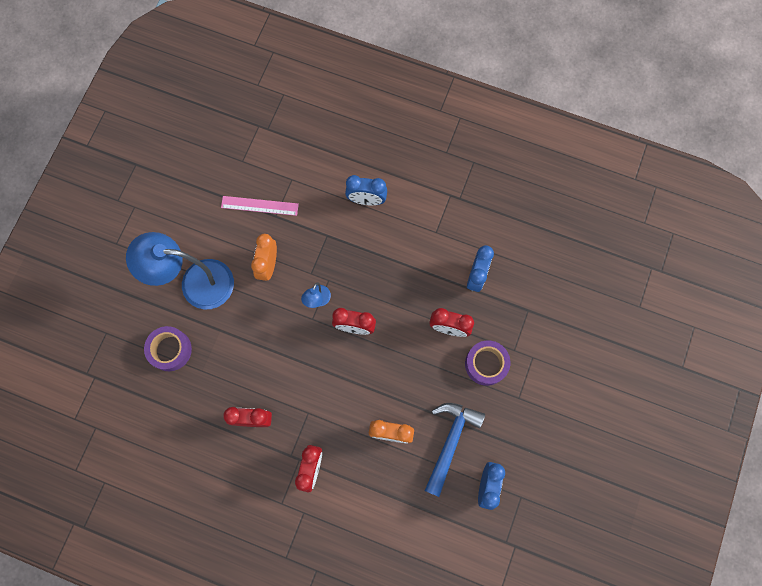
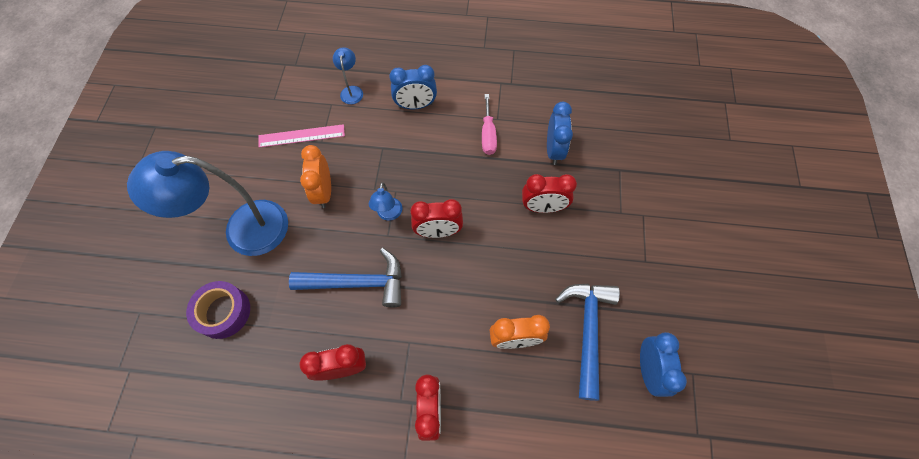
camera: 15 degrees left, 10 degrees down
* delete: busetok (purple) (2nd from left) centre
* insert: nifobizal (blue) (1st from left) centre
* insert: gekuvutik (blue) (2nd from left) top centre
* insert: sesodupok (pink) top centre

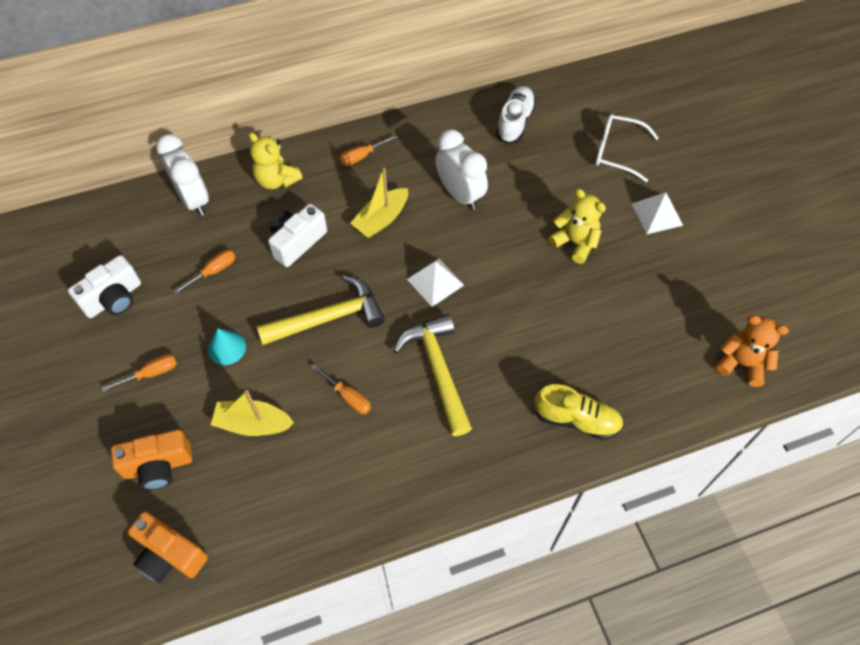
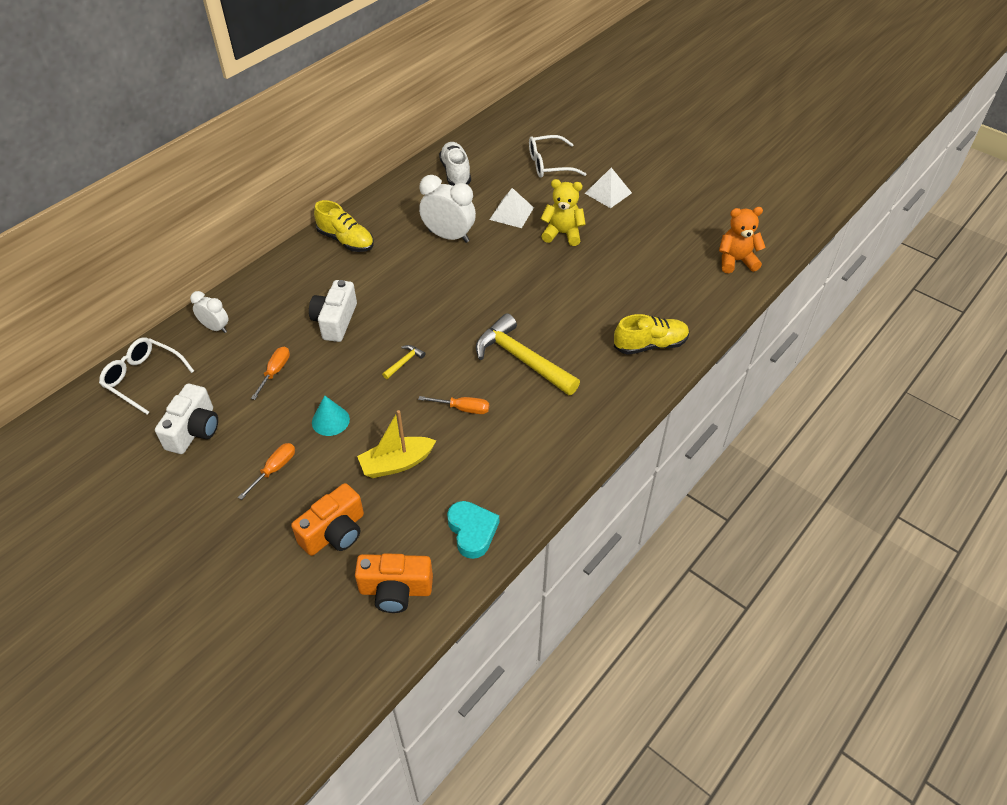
camera: 30 degrees left, 10 degrees down
* resize: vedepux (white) (1st from left) top left = middle left x0.59
* delete: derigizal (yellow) (1st from left) top left
* resize: nifobizal (yellow) (1st from left) centre = centre x0.42
* replace: sesodupok (orange) (4th from left) top centre to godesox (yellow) (1st from left) top centre
* delete: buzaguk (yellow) (2nd from left) top centre
* move: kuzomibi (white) (1st from left) centre to top centre
* insert: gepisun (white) (1st from left) middle left
* insert: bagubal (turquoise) centre

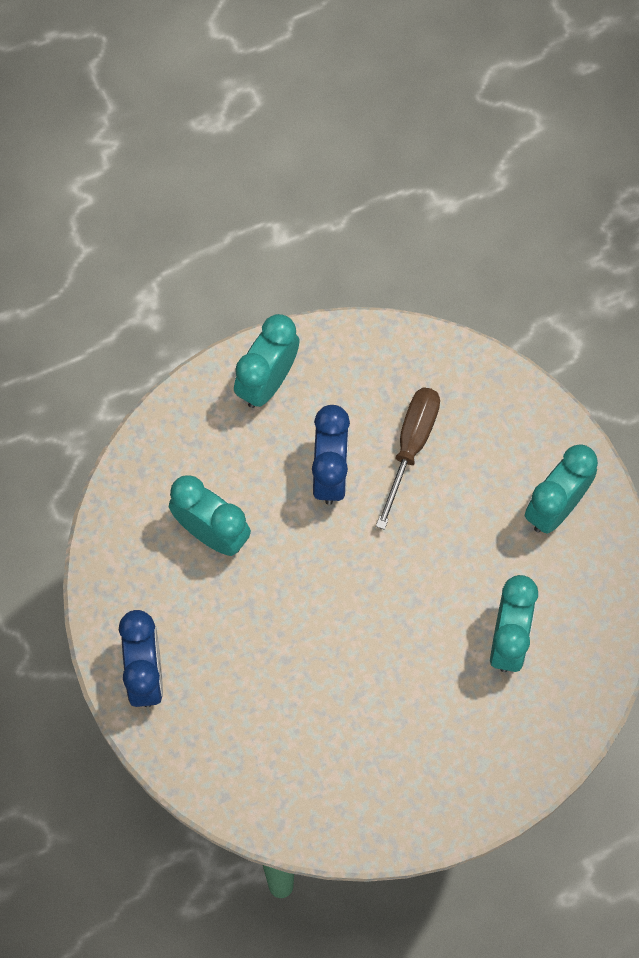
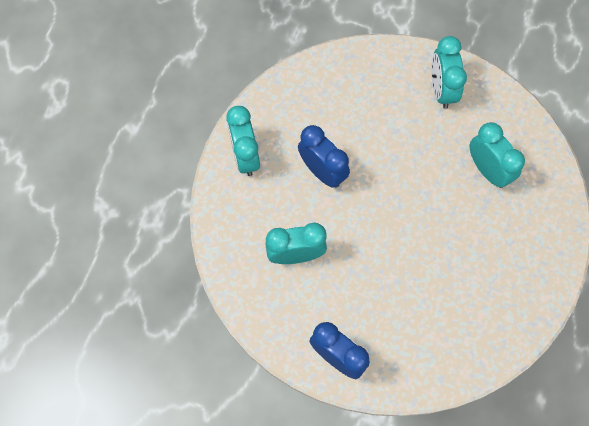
camera: 45 degrees left, 0 degrees up
* delete: sesodupok (brown) centre

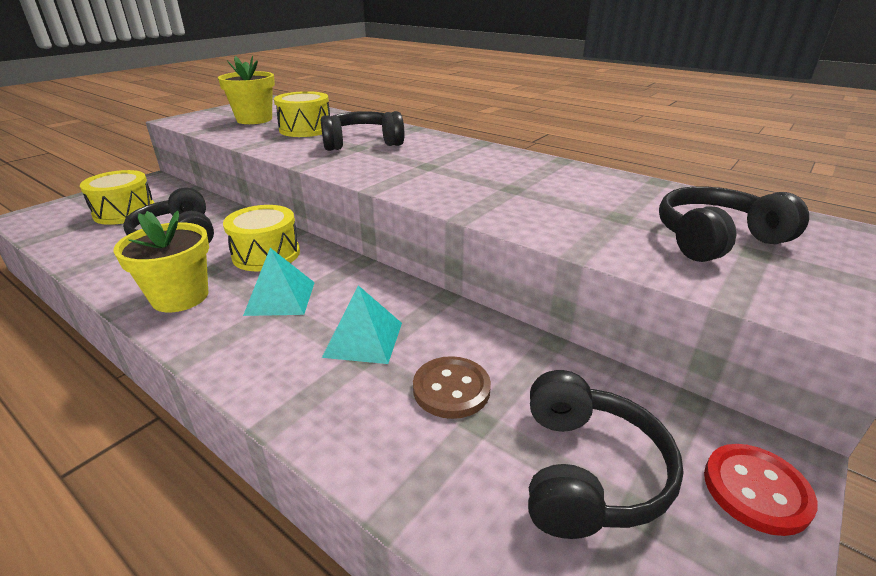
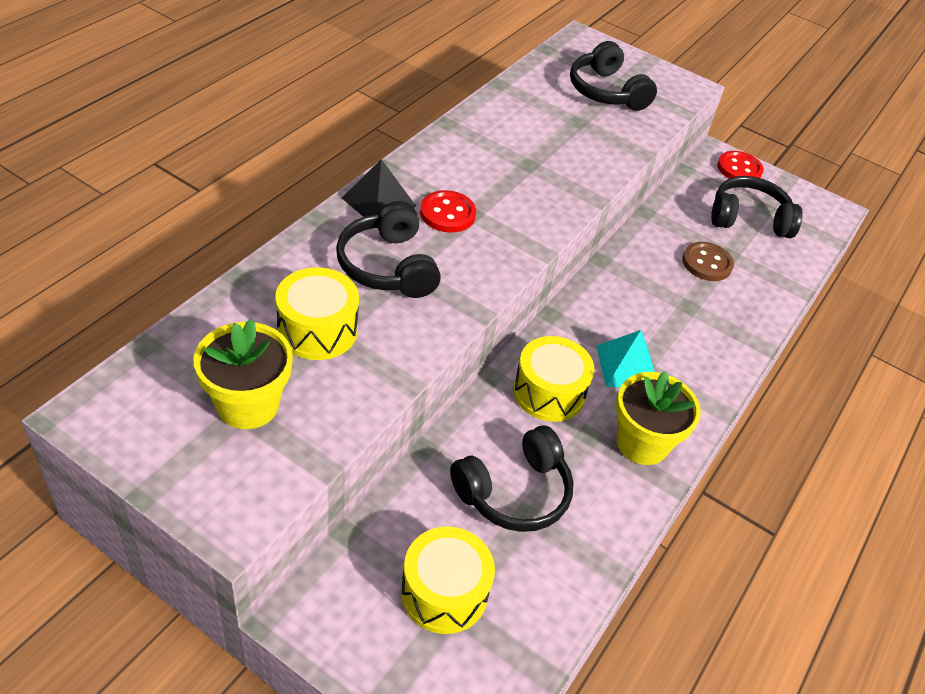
camera: 100 degrees left, 15 degrees up
* delete: kuzomibi (turquoise) (2nd from left) centre
* insert: kuzomibi (black) top centre
* insert: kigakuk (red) (1st from left) top centre

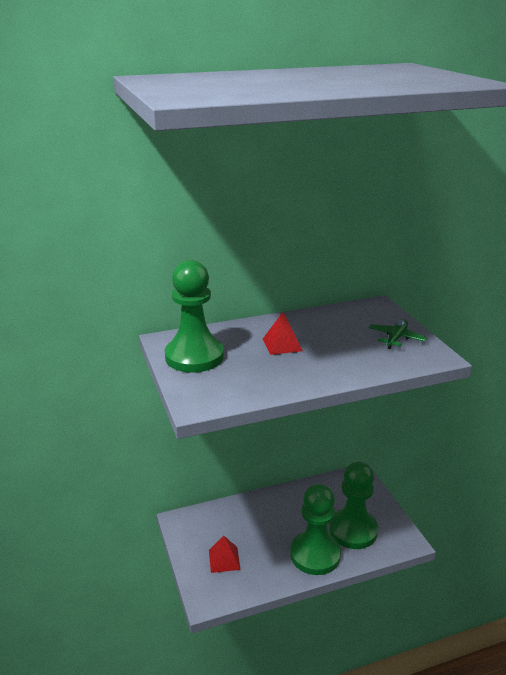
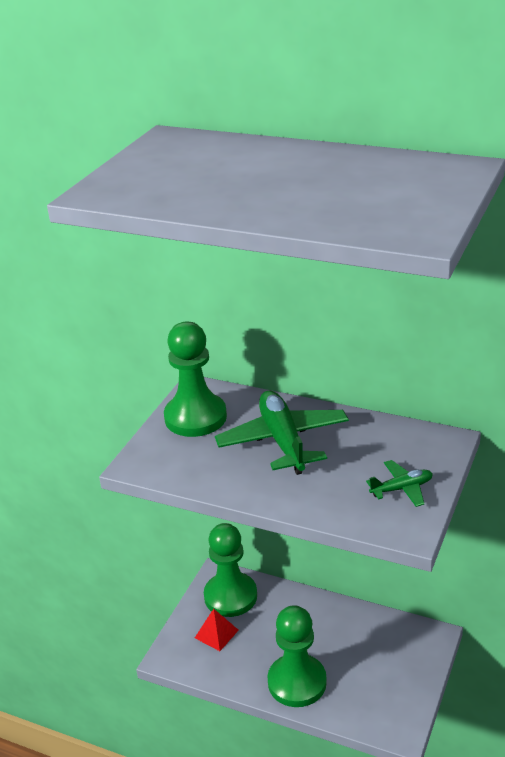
camera: 45 degrees right, 5 degrees up
* replace: kuzomibi (red) (2nd from left) centre to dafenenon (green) (1st from left) centre
* move: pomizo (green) (3rd from left in the first image) bottom right to pomizo (green) (2nd from left) bottom centre

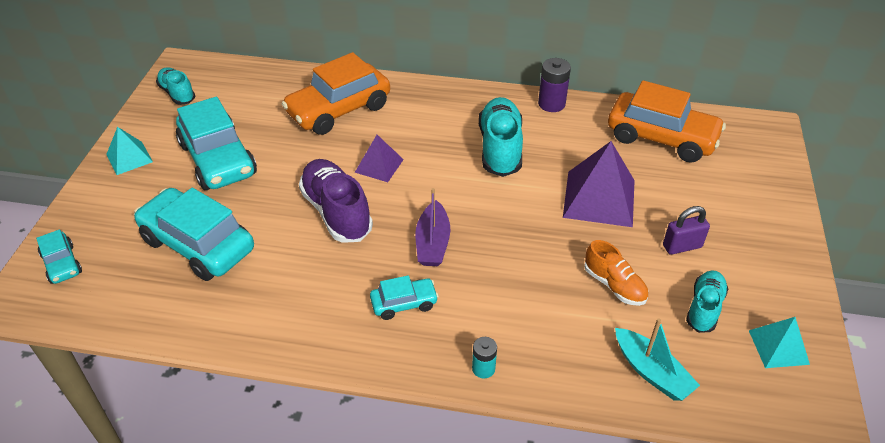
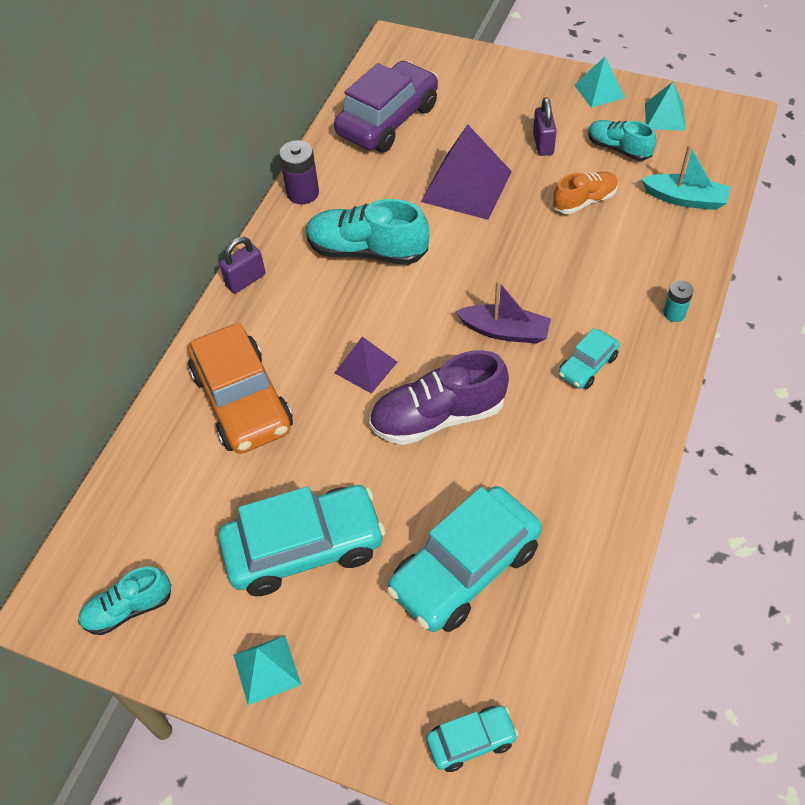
camera: 75 degrees left, 10 degrees up
* rotate: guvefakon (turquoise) (4th from left) bottom centre = middle right 135 degrees counterclockwise
* recolor: guvefakon (orange) (2nd from left) top right to guvefakon (purple) top centre
* rotate: buzaguk (turquoise) bottom right = top right 45 degrees clockwise
* insert: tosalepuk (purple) (1st from left) top left
* insert: kuzomibi (turquoise) (2nd from left) top right

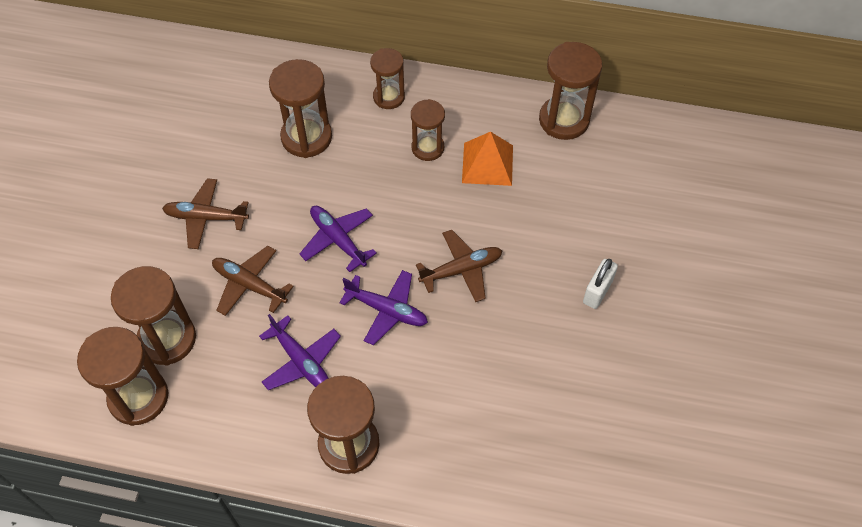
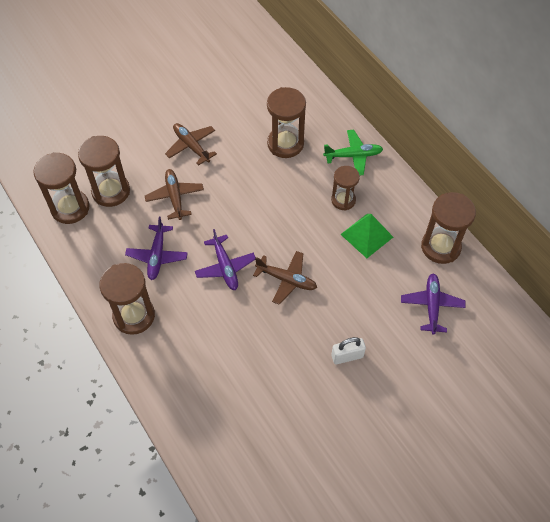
camera: 45 degrees right, 0 degrees up
* move: dafenenon (purple) (2nd from left in the first image) centre to dafenenon (purple) (3rd from left) middle right
* replace: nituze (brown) (5th from left) top centre to dafenenon (green) top centre
* recolor: kuzomibi (orange) top centre to kuzomibi (green) middle right

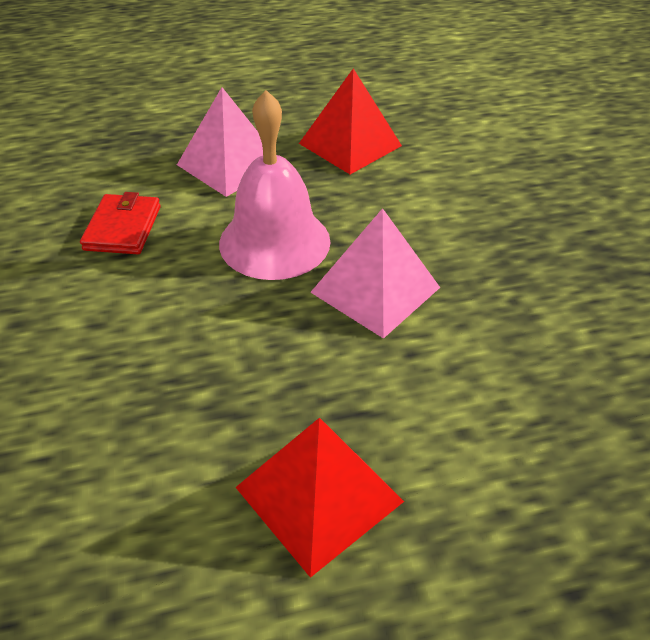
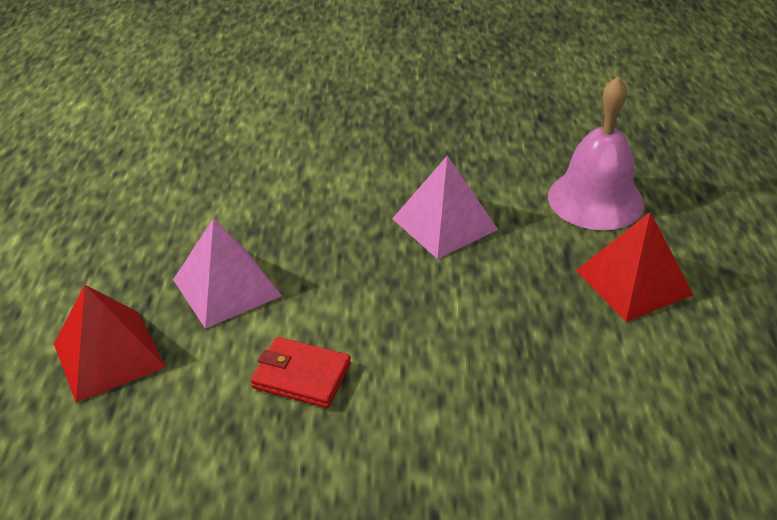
camera: 75 degrees left, 5 degrees down
* move: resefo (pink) top centre to top right
* move: kuzomibi (red) (2nd from left in the first image) top centre to kuzomibi (red) (1st from left) middle left

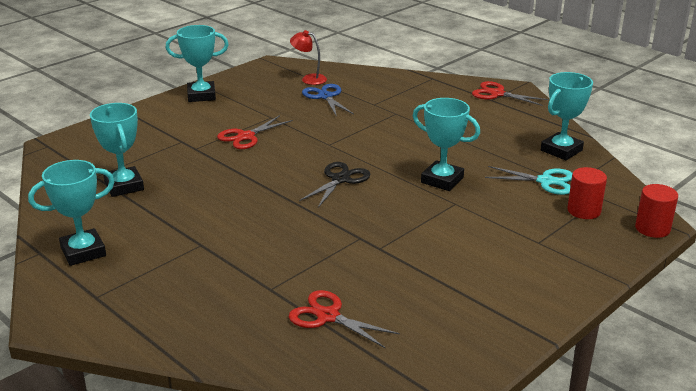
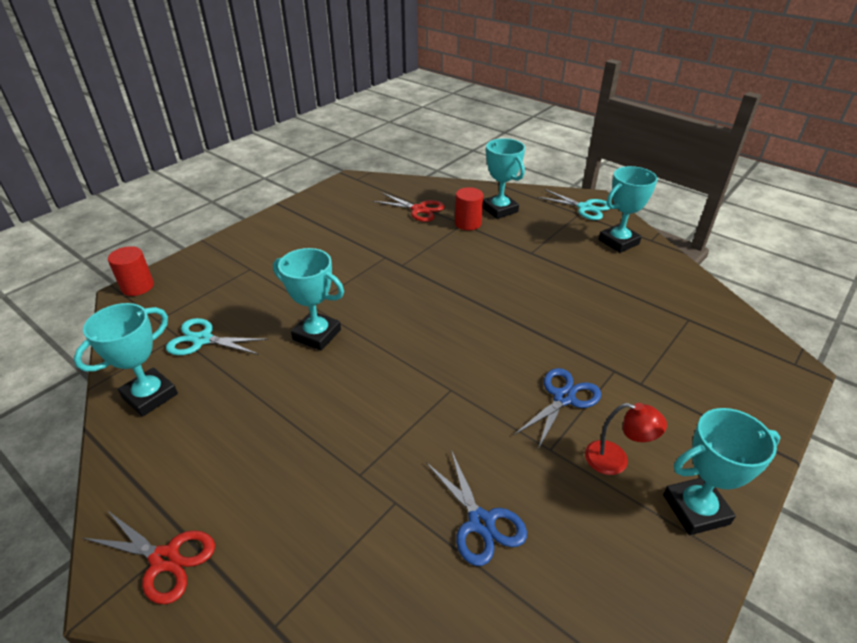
camera: 175 degrees right, 10 degrees up
* move: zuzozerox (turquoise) (2nd from left in the first image) middle left to zuzozerox (turquoise) (3rd from left) top centre
* recolor: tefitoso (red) (1st from left) centre to tefitoso (blue) (2nd from left) centre
* move: gekuvutik (red) top centre to bottom right
* delete: tefitoso (black) centre
* move: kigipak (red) (1st from left in the first image) middle right to kigipak (red) (2nd from left) top centre
* insert: tefitoso (turquoise) (2nd from left) top right

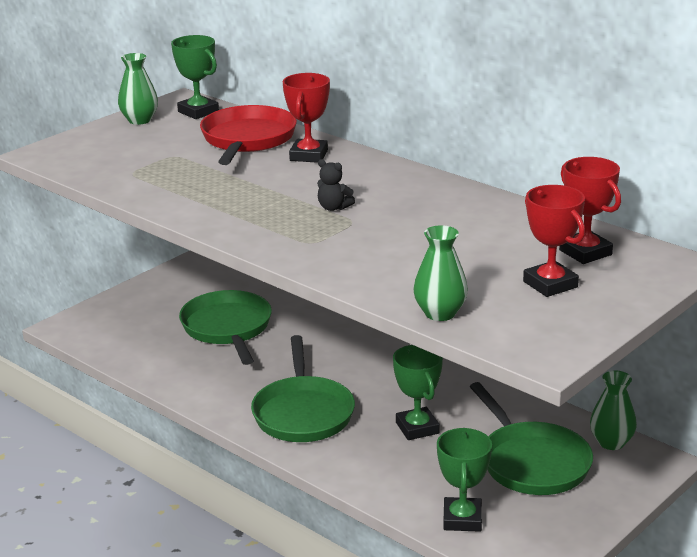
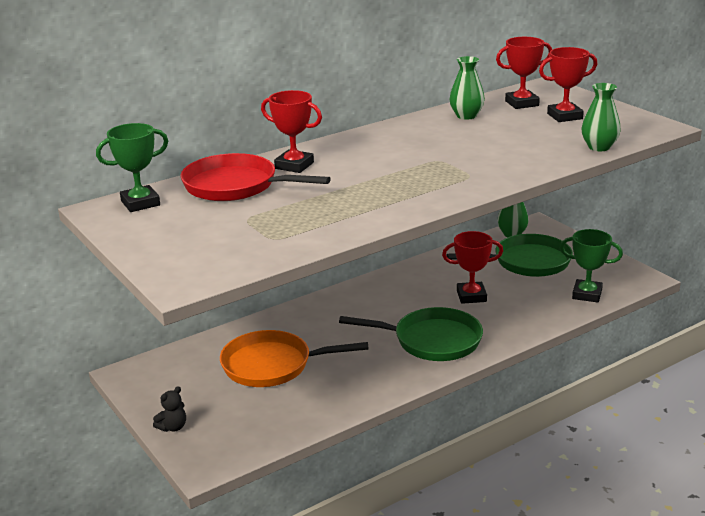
camera: 75 degrees left, 0 degrees up
* move: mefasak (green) (1st from left) top left to top centre
* recolor: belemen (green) (1st from left) middle left to belemen (orange) bottom centre
* move: derigizal (black) top centre to bottom left
* recolor: zuzozerox (green) (2nd from left) bottom centre to zuzozerox (red) (2nd from left) middle right

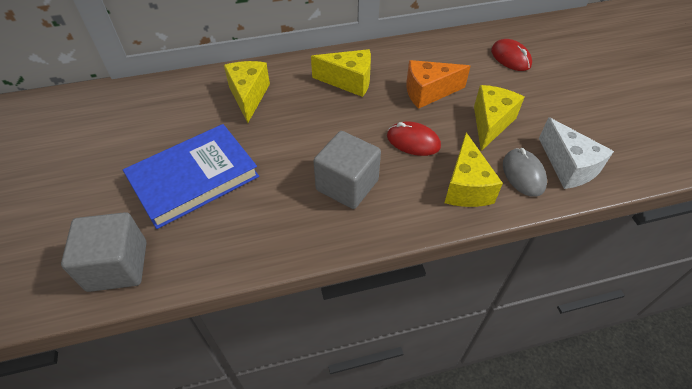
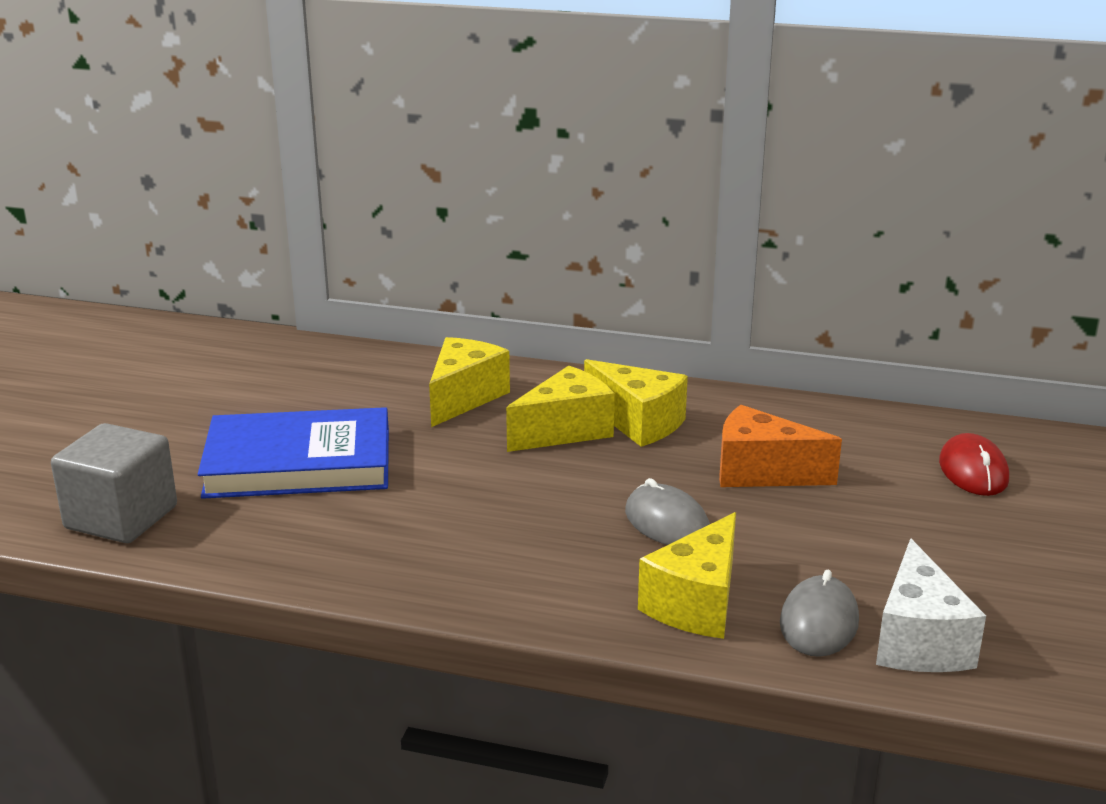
camera: 30 degrees right, 25 degrees down
* delete: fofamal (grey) (2nd from left) centre
* recolor: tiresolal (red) (1st from left) centre to tiresolal (grey) (1st from left) centre
* move: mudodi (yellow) (4th from left in the first image) top right to mudodi (yellow) (2nd from left) centre

